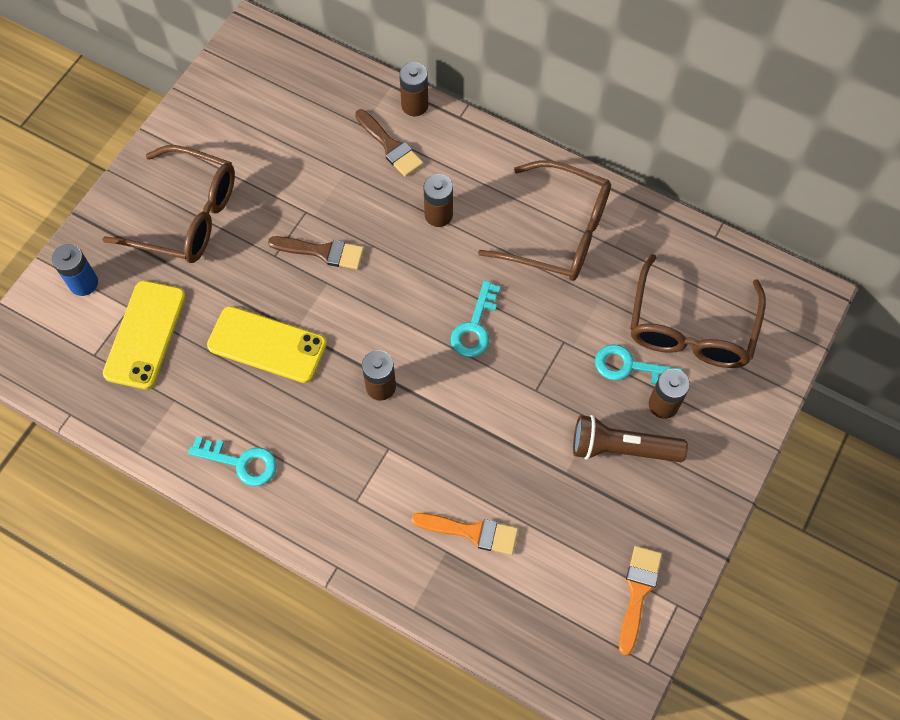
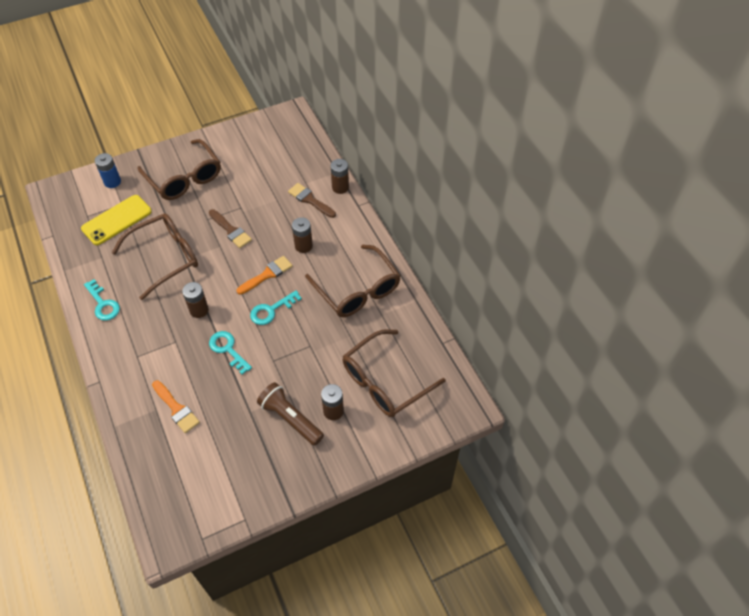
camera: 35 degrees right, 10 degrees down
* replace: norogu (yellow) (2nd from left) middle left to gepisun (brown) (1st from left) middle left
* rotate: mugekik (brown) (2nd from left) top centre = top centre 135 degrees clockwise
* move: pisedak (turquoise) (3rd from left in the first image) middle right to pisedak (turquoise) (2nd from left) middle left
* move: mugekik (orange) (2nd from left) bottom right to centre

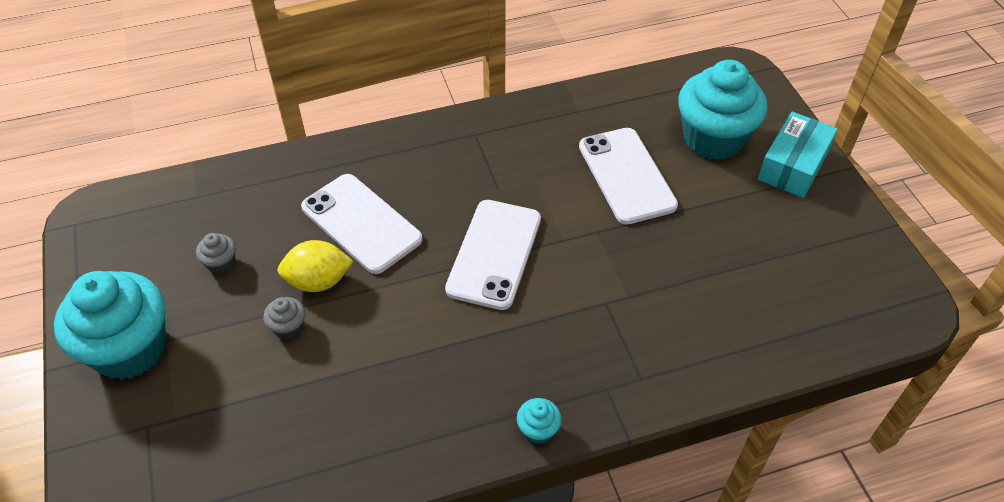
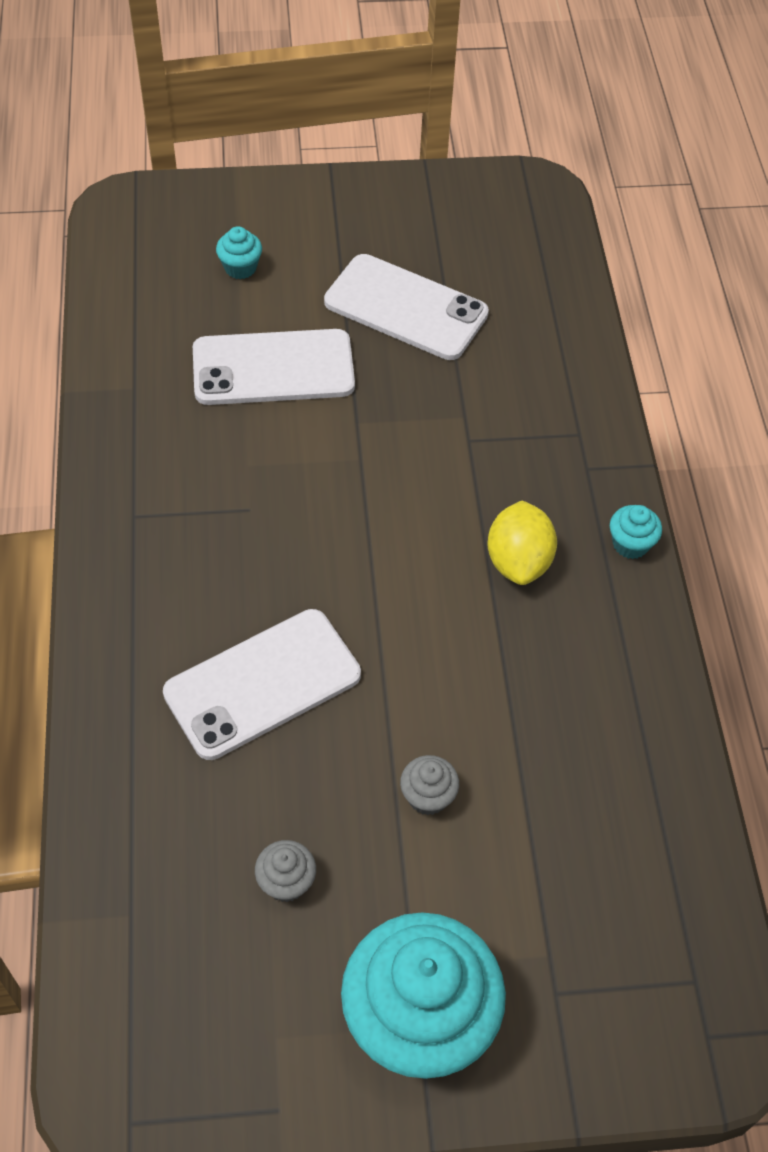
camera: 80 degrees left, 5 degrees up
* move: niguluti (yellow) middle left to middle right
* move: norogu (white) (2nd from left in the first image) centre to norogu (white) (3rd from left) top centre
* resize: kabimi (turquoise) (3rd from left in the first image) top right = top left x0.41
* delete: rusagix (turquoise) top right

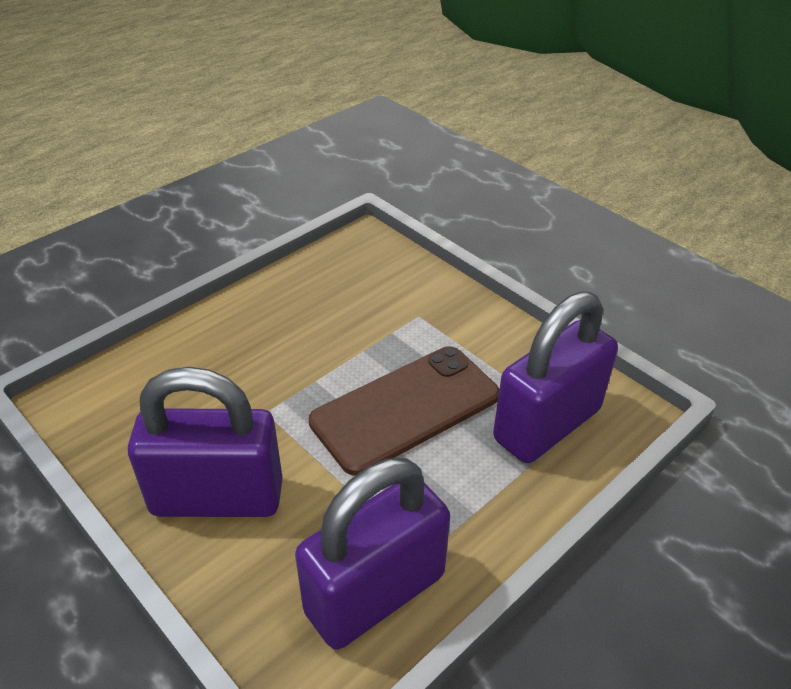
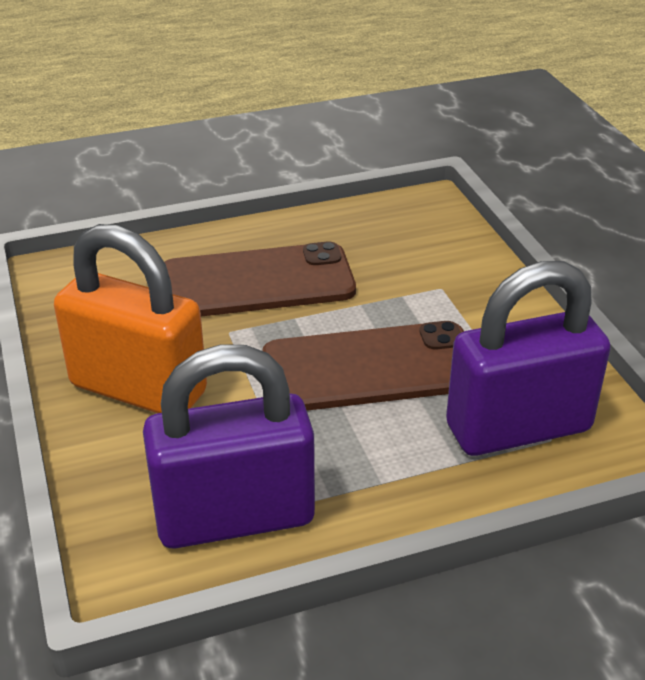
camera: 25 degrees right, 5 degrees down
* recolor: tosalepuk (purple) (1st from left) middle left to tosalepuk (orange) middle left
* insert: norogu (brown) (1st from left) centre

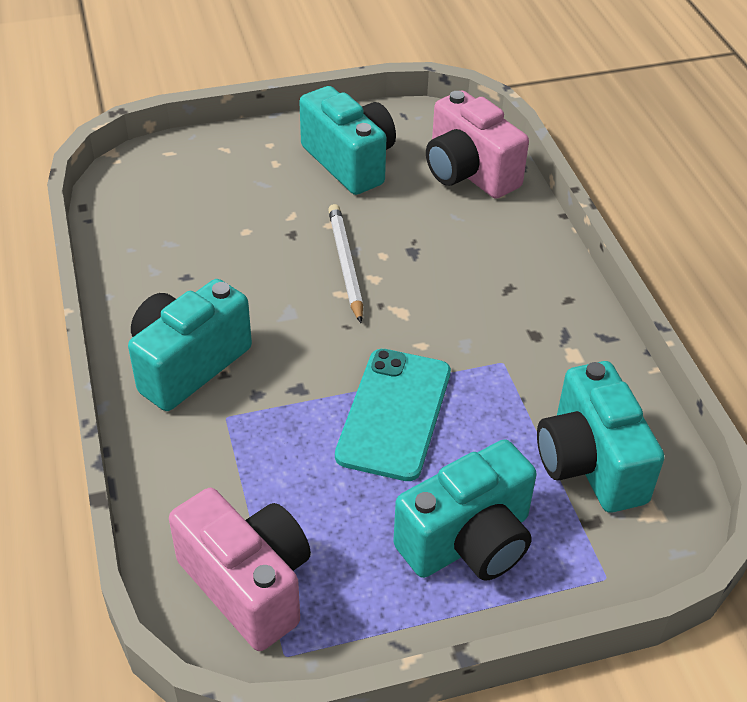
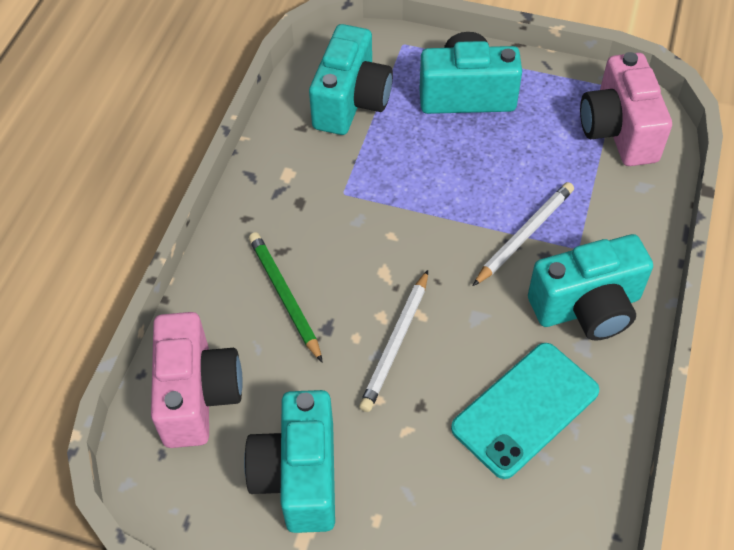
camera: 145 degrees left, 10 degrees up
* move: norogu (turquoise) centre to bottom right
* insert: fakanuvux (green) centre
* insert: fakanuvux (white) (2nd from left) middle right

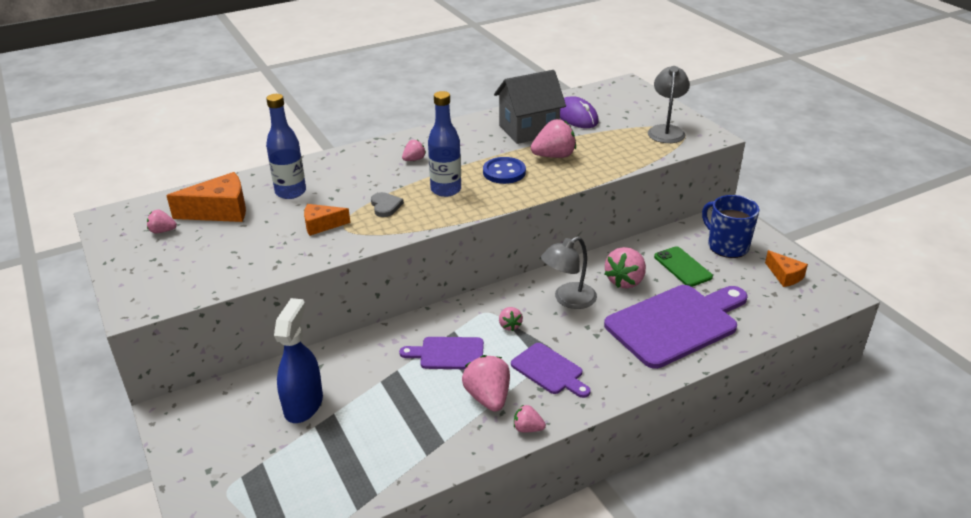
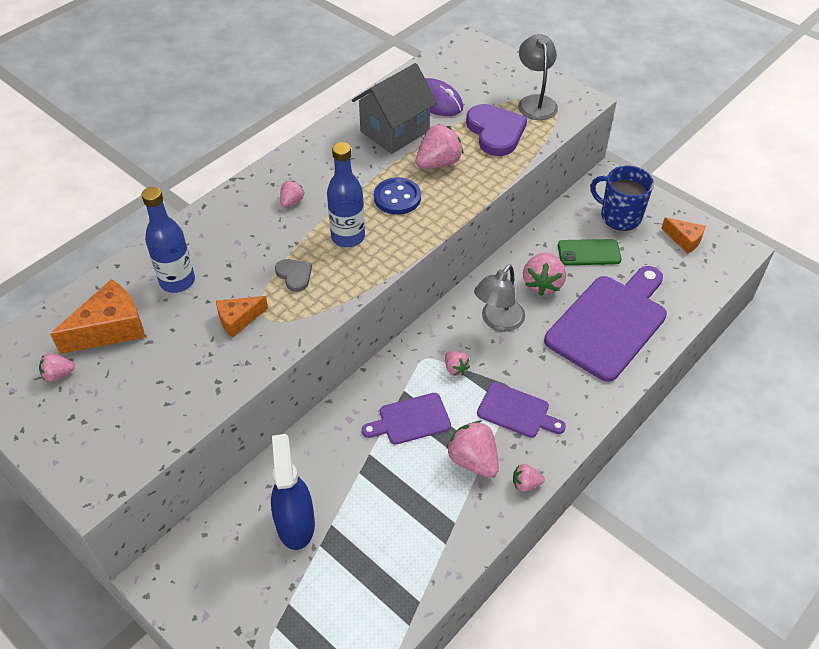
camera: 20 degrees left, 15 degrees up
* rotate: norogu (green) middle right = middle right 45 degrees counterclockwise
* insert: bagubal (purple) top centre

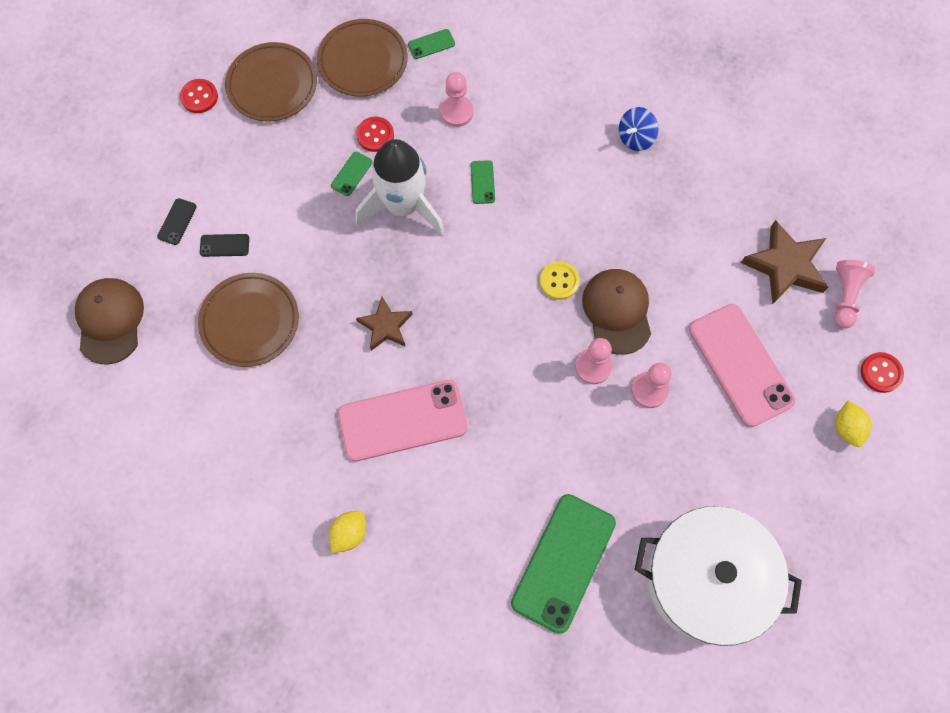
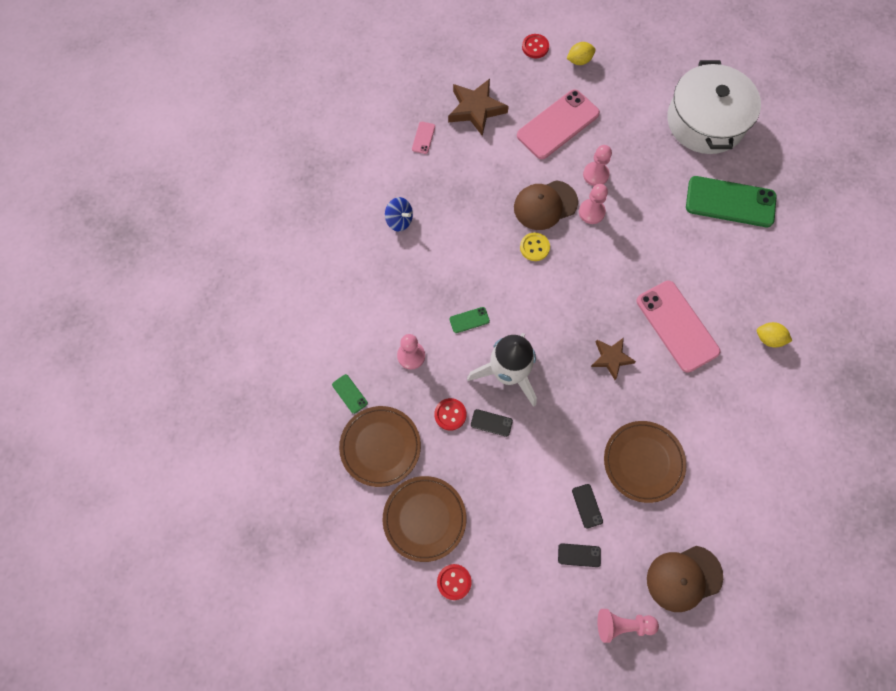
camera: 105 degrees left, 0 degrees up
* recolor: norogu (green) (1st from left) top centre to norogu (black) (1st from left) centre
* move: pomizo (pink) (4th from left) middle right to bottom right
* insert: norogu (pink) (1st from left) top centre

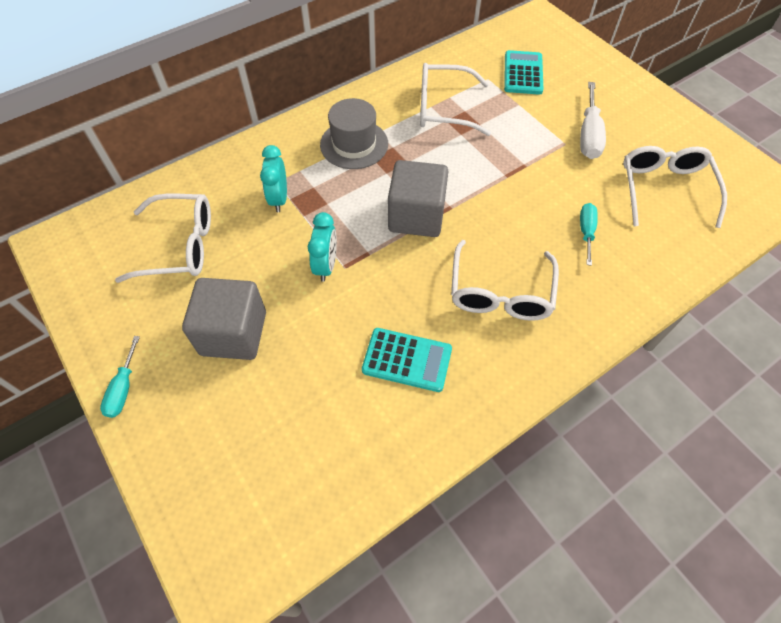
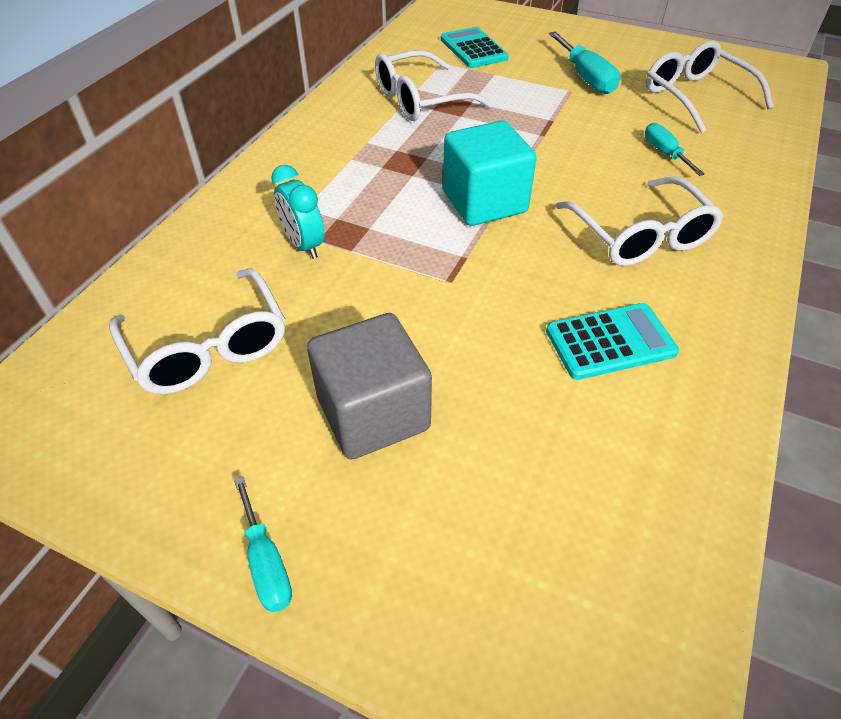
camera: 30 degrees left, 10 degrees down
* rotate: gepisun (white) (1st from left) middle left = middle left 90 degrees clockwise
* delete: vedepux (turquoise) (2nd from left) centre
* delete: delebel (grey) top centre
* recolor: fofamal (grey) (2nd from left) top centre to fofamal (turquoise) top centre
* recolor: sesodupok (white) top right to sesodupok (turquoise) (2nd from left) top right

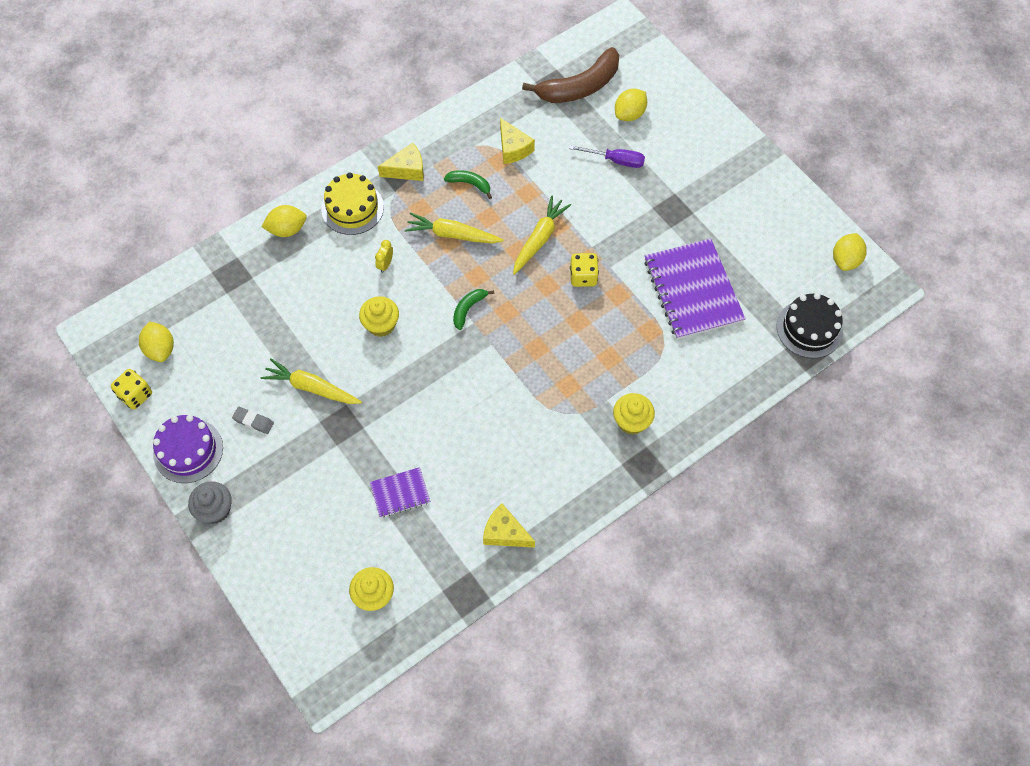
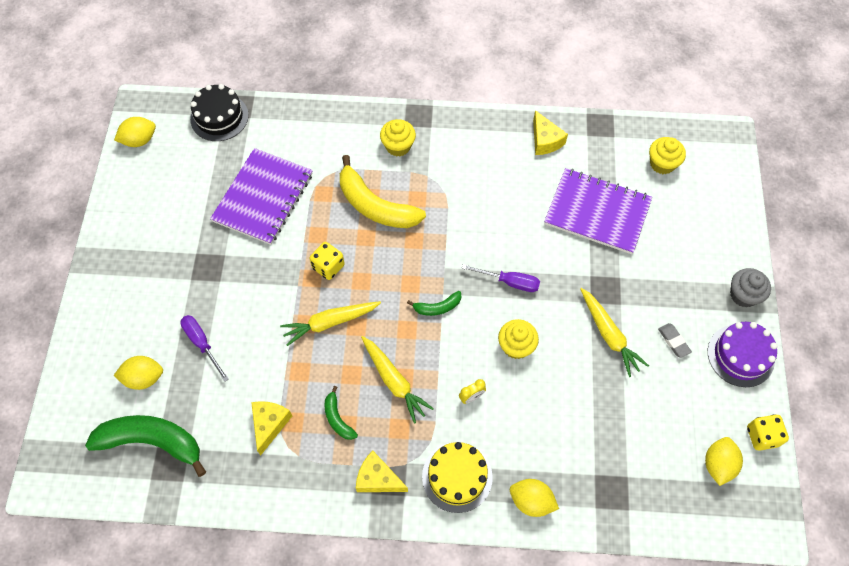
camera: 140 degrees left, 0 degrees up
* resize: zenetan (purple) (1st from left in the first image) centre = middle right x2.01
* recolor: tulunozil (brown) top centre to tulunozil (green) (1st from left) bottom left
* insert: tulunozil (yellow) centre
* insert: sesodupok (purple) (2nd from left) centre

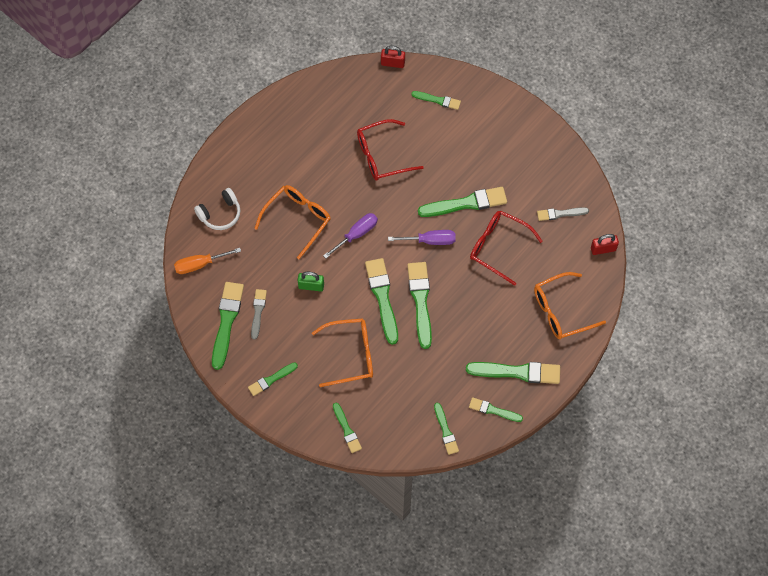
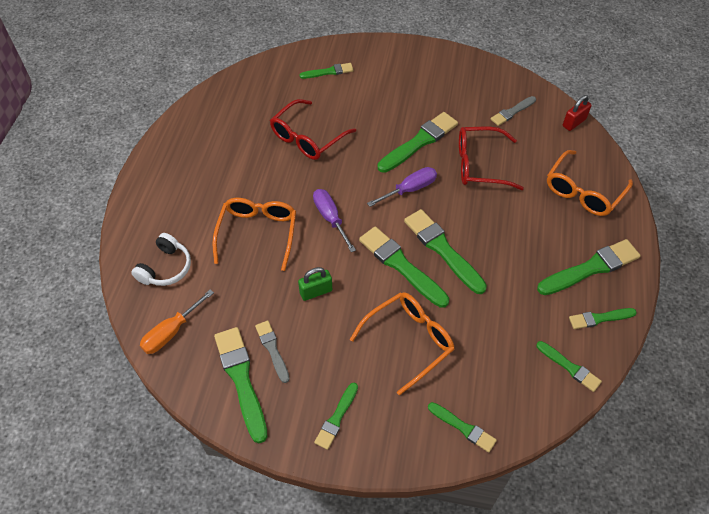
camera: 30 degrees left, 10 degrees down
* rotate: sesodupok (purple) (1st from left) centre = centre 45 degrees counterclockwise
* delete: tosalepuk (red) (1st from left) top centre

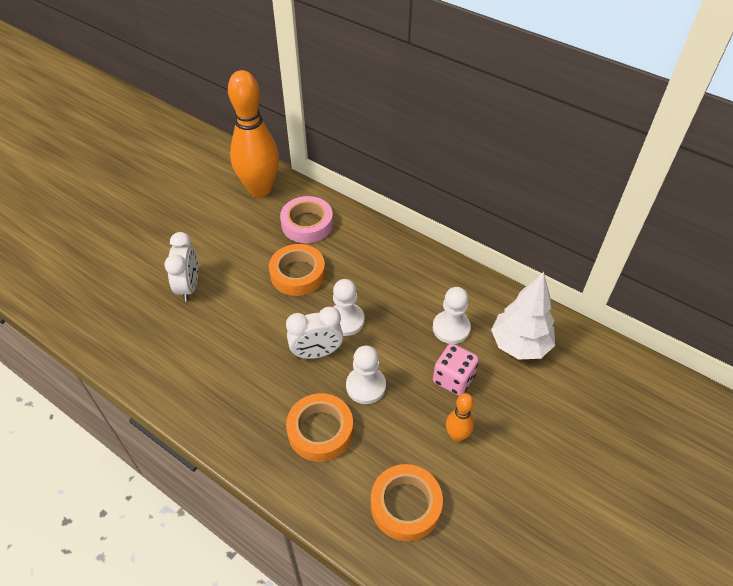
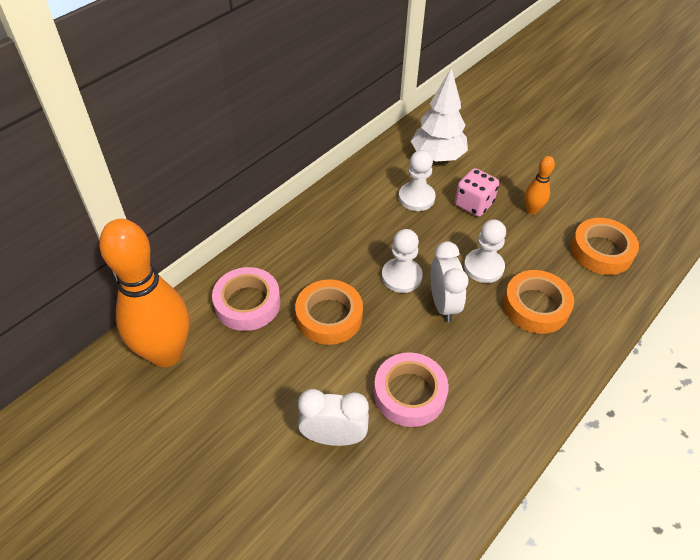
camera: 85 degrees left, 0 degrees up
* insert: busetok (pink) (2nd from left) bottom centre

